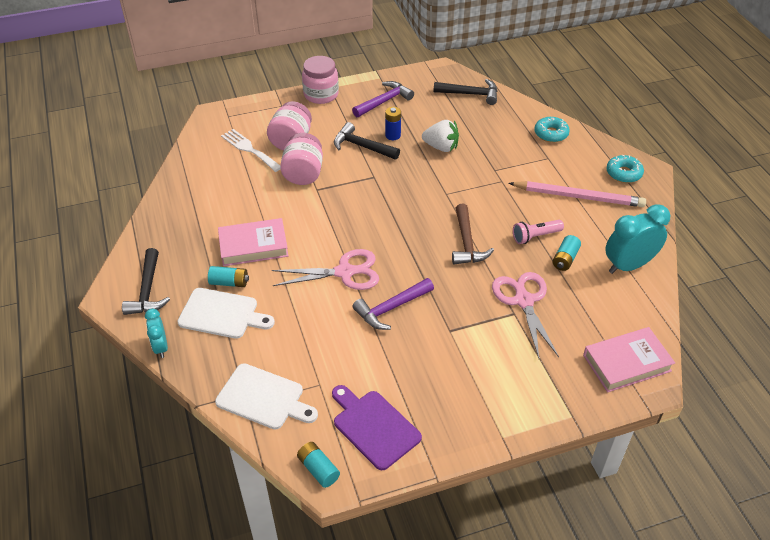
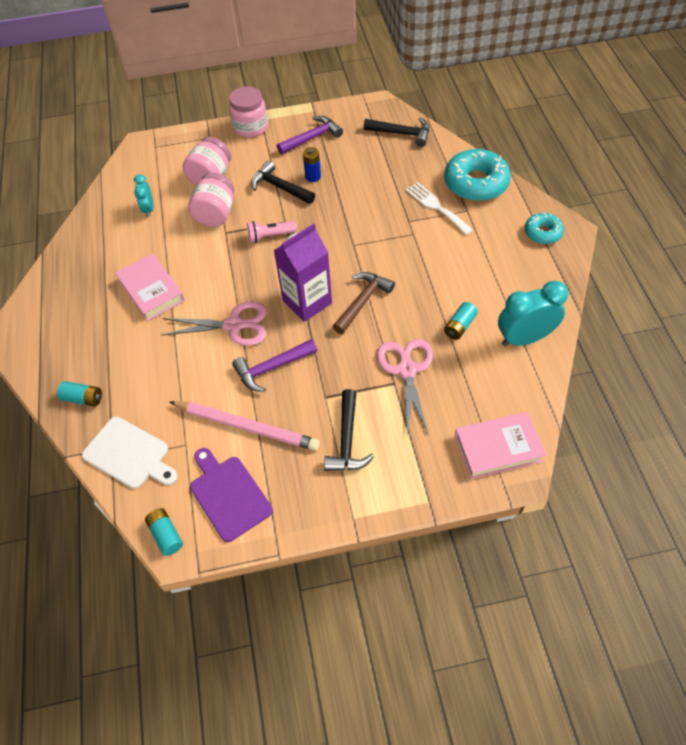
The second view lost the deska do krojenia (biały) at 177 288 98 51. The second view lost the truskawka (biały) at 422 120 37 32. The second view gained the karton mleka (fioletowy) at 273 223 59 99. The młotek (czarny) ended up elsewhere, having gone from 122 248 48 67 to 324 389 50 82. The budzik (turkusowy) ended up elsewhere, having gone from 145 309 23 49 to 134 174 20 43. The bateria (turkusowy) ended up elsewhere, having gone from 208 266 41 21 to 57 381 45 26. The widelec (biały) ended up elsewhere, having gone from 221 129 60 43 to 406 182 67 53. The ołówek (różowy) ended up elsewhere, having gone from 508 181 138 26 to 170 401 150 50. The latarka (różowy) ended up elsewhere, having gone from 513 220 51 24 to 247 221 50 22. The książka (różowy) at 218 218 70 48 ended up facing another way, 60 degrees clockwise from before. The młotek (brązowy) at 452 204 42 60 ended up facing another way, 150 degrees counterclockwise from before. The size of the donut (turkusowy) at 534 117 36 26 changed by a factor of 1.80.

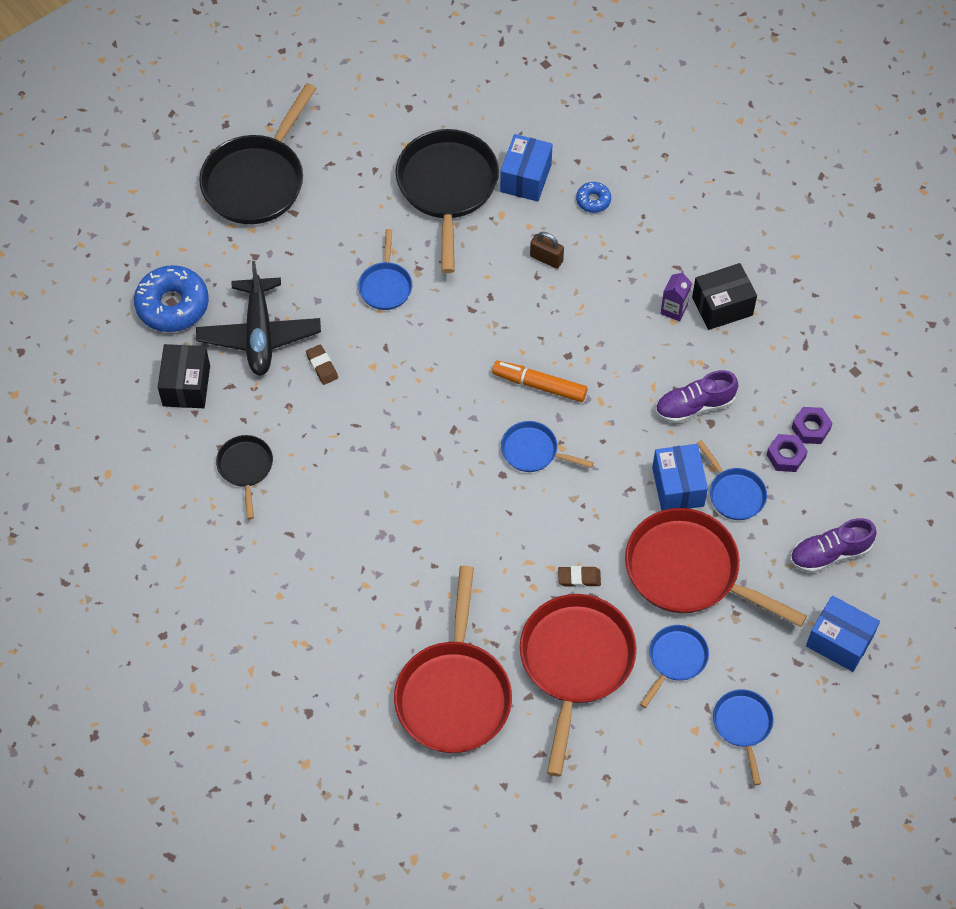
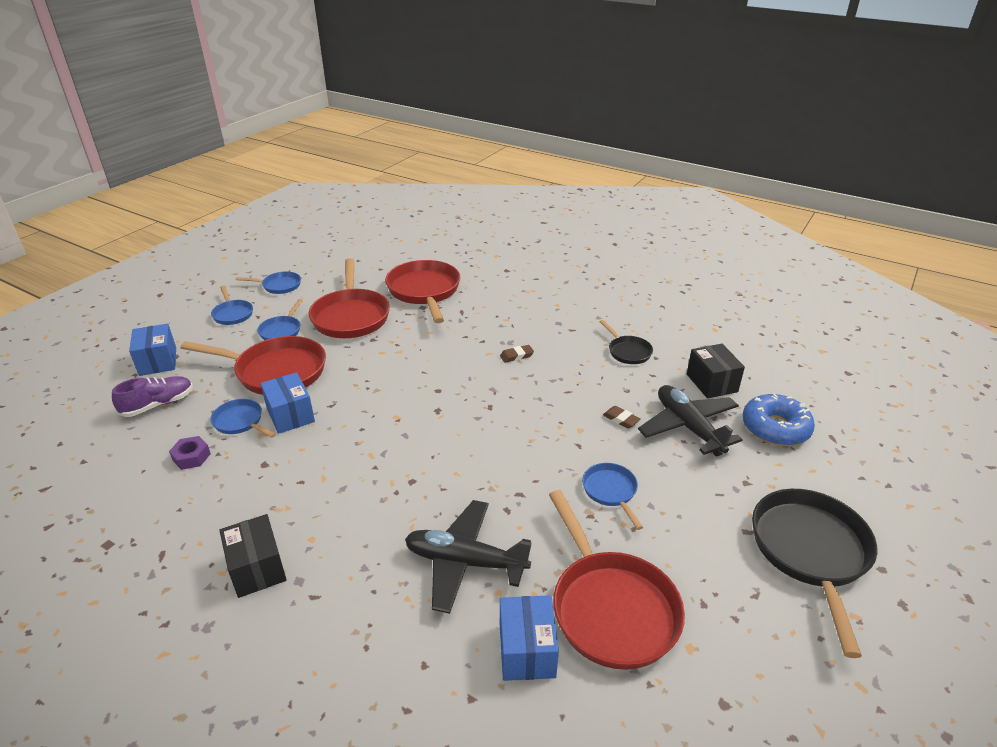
The second view lost the flamaster (pomarańczowy) at 492 361 95 41. The second view lost the donut (niebieski) at 576 182 35 31. The second view lost the but (fioletowy) at 655 370 83 53. The second view lost the karton mleka (fioletowy) at 660 271 32 50. The second view lost the nakrętka (fioletowy) at 792 407 40 37. The patelnia (niebieski) ended up elsewhere, having gone from 501 421 93 51 to 236 271 65 23. The gumka do mazania (brązowy) ended up elsewhere, having gone from 558 566 43 21 to 500 345 34 18. Where the kłódka (brązowy) stood at 530 232 34 37, the samolot (czarny) came to stand at 405 500 127 114. What was the patelnia (czarny) at 396 129 103 144 turned into the patelnia (czerwony) at 549 490 136 180. The pudełko (czarny) at 692 263 65 67 ended up facing another way, 75 degrees counterclockwise from before. The pudełko (niebieski) at 806 595 74 77 ended up facing another way, 60 degrees clockwise from before.

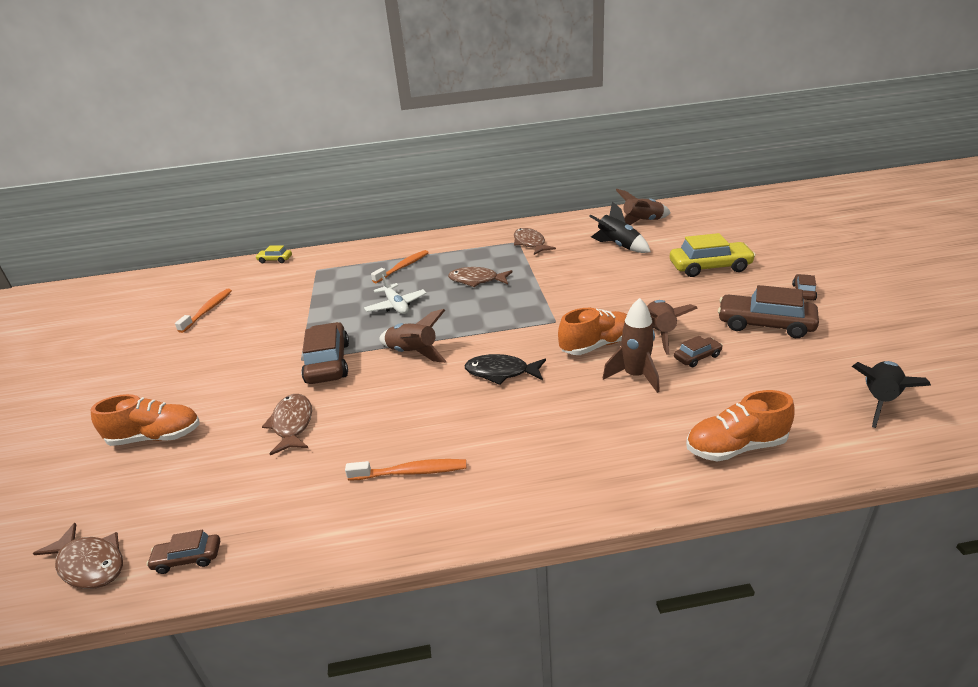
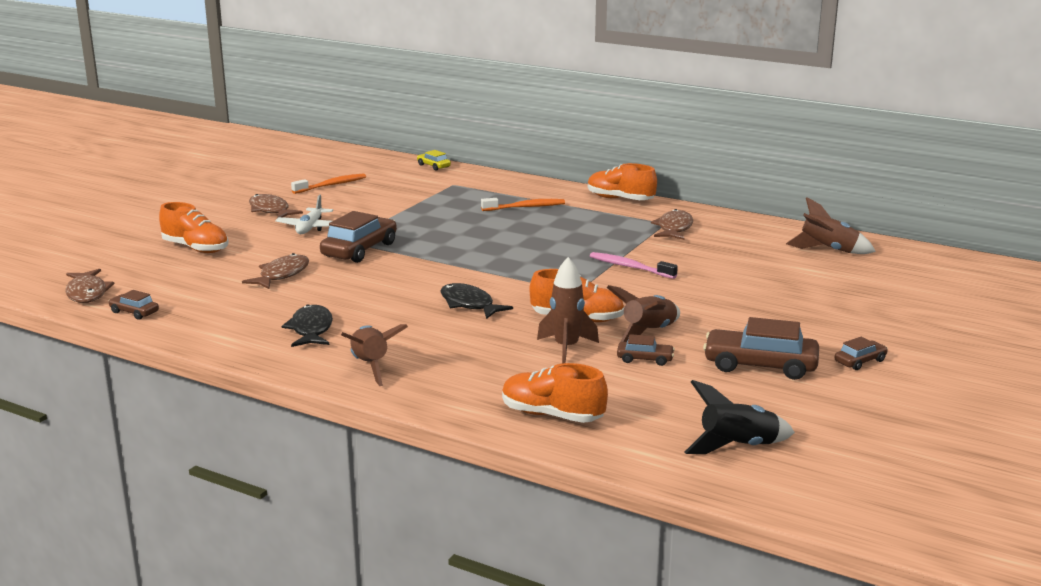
The second view lost the rakieta (czarny) at 589 202 62 51. The second view lost the samochód (żółty) at 670 233 86 44. The second view gained the but (pomarańczowy) at 588 163 69 37. The second view gained the szczoteczka do zębów (różowy) at 590 252 88 27. The samolot (biały) ended up elsewhere, having gone from 364 274 62 40 to 275 194 58 40. The rakieta (brązowy) ended up elsewhere, having gone from 379 309 67 54 to 341 324 67 62. The ryba (brązowy) ended up elsewhere, having gone from 448 267 65 20 to 249 194 54 24. Where the szczoteczka do zębów (pomarańczowy) stood at 345 459 121 22, the ryba (czarny) came to stand at 282 304 51 43. The samochód (brązowy) at 718 285 101 53 ended up facing another way, 45 degrees counterclockwise from before.

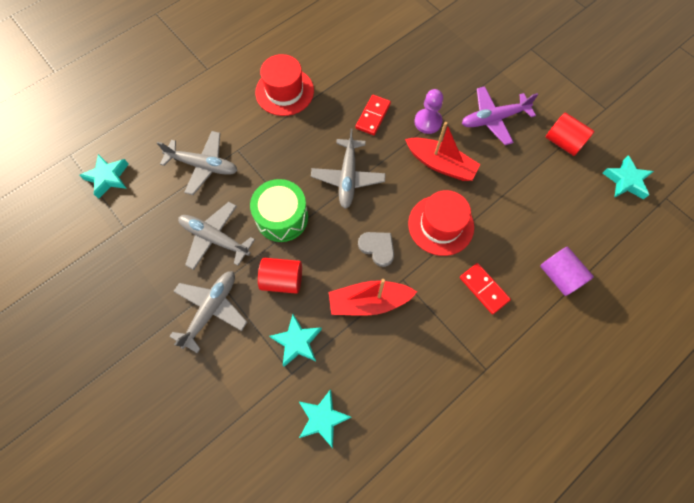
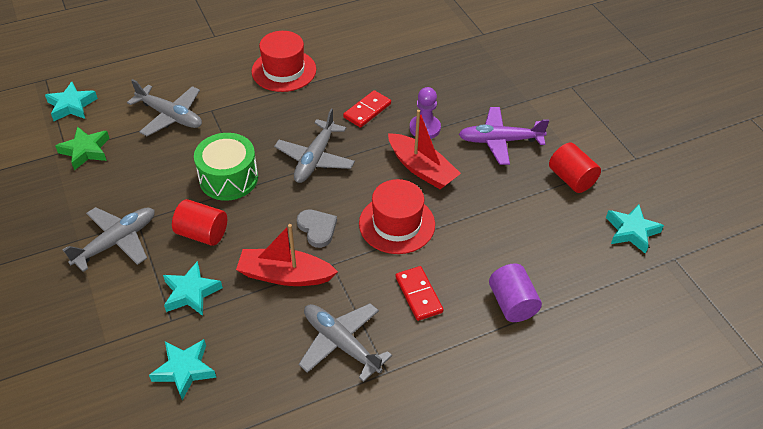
The second view gained the gwiazda (zielony) at 55 126 55 44. The samolot (szary) ended up elsewhere, having gone from 178 202 77 68 to 299 303 93 79.

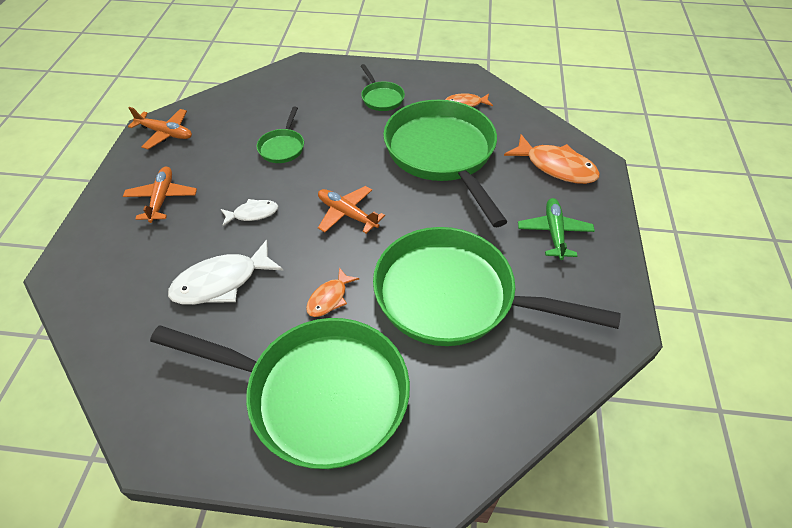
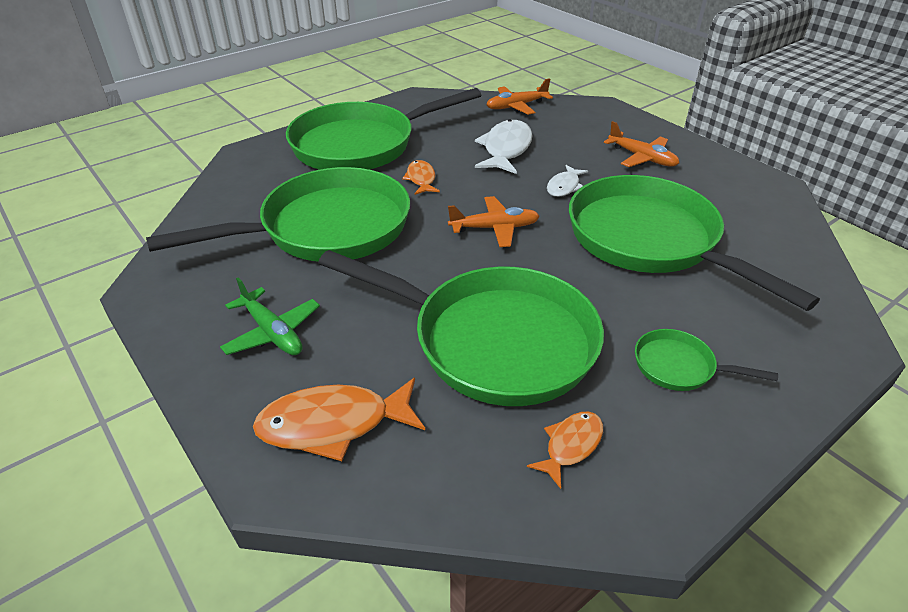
The samolot (pomarańczowy) ended up elsewhere, having gone from 128 107 64 42 to 486 78 67 37. The size of the patelnia (zielony) at 256 106 48 57 changed by a factor of 2.37.

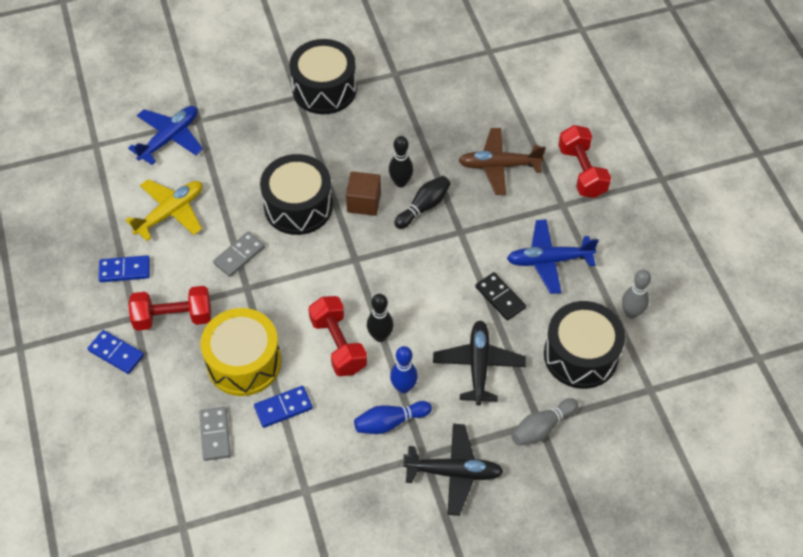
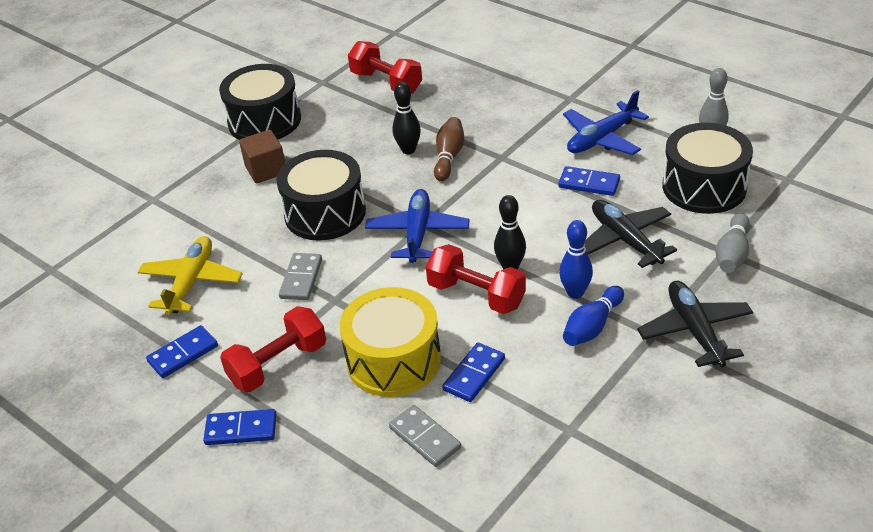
The second view lost the samolot (brązowy) at 458 128 88 67. The samolot (niebieski) ended up elsewhere, having gone from 128 106 75 59 to 365 189 105 74. The sześcian (brązowy) ended up elsewhere, having gone from 346 172 35 44 to 239 130 46 53. The hantel (czerwony) ended up elsewhere, having gone from 558 125 53 73 to 348 41 74 53. What was the kręgiel (czarny) at 394 176 57 53 turned into the kręgiel (brązowy) at 434 117 30 64. What was the kostka domina (czarny) at 475 272 51 49 turned into the kostka domina (niebieski) at 558 166 62 30. The samolot (czarny) at 403 424 101 92 ended up facing another way, 75 degrees counterclockwise from before.

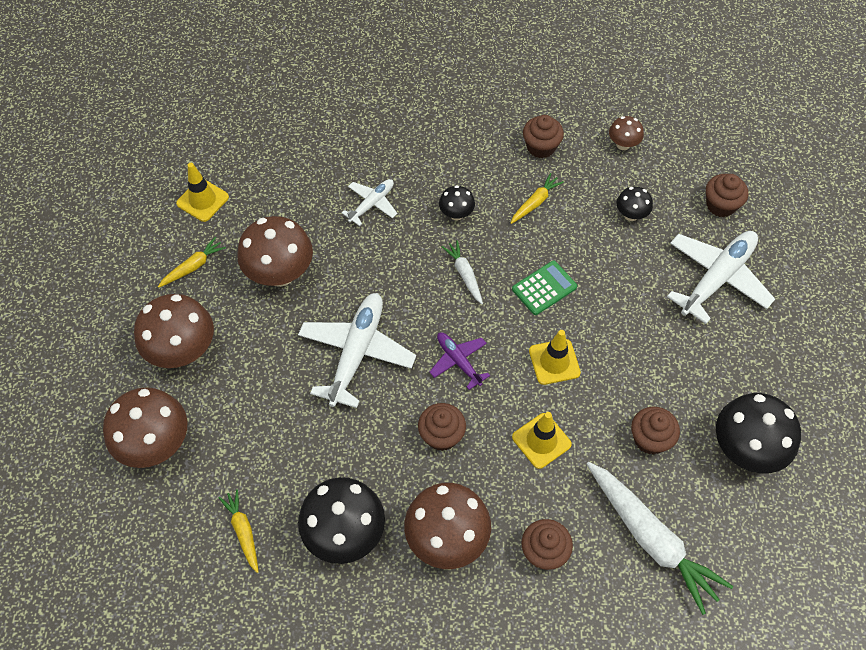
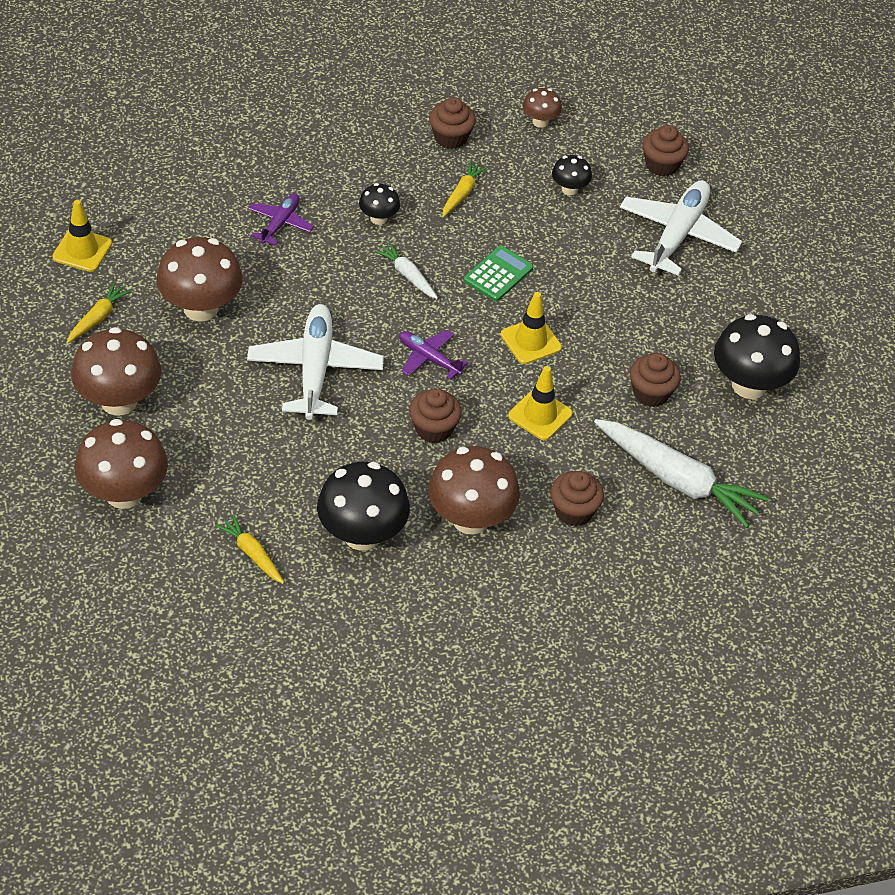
What was the samolot (biały) at 342 179 55 47 turned into the samolot (fioletowy) at 248 193 66 53.

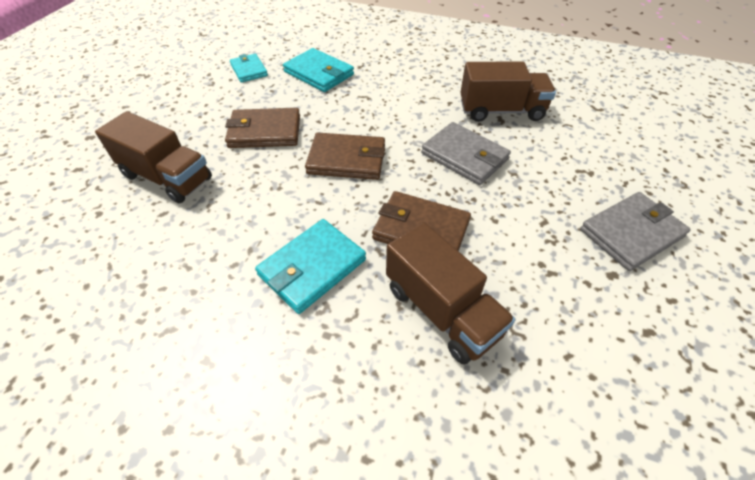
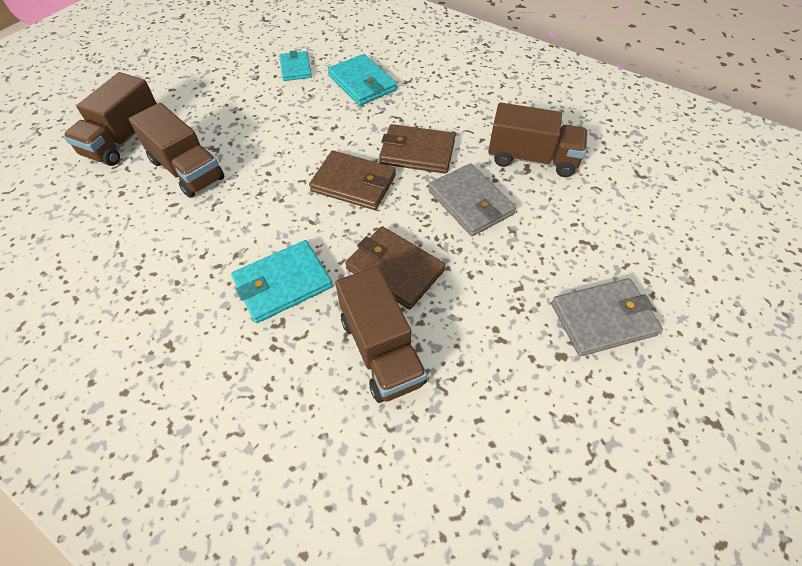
The second view gained the ciężarówka (brązowy) at 63 72 94 94. The portfel (brązowy) ended up elsewhere, having gone from 225 108 75 40 to 379 124 76 50.

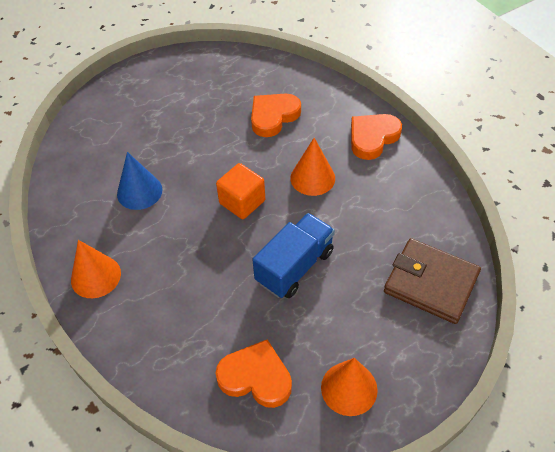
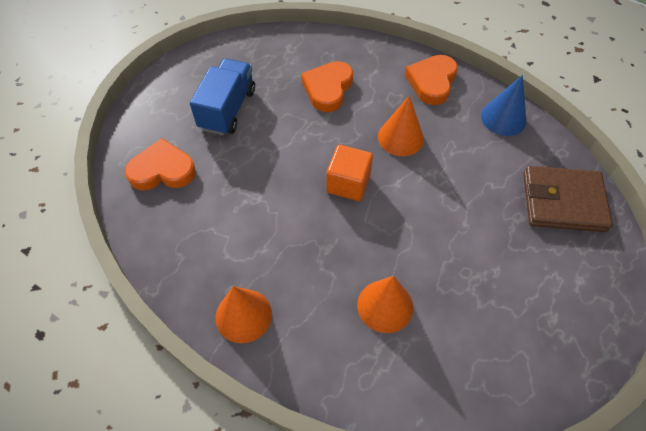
The stożek (niebieski) ended up elsewhere, having gone from 117 152 46 58 to 481 75 45 61. The serce (pomarańczowy) ended up elsewhere, having gone from 215 340 77 68 to 125 138 71 52. The ciężarówka (niebieski) ended up elsewhere, having gone from 252 213 83 85 to 190 58 65 78. The stożek (pomarańczowy) ended up elsewhere, having gone from 321 358 57 58 to 357 276 56 57.

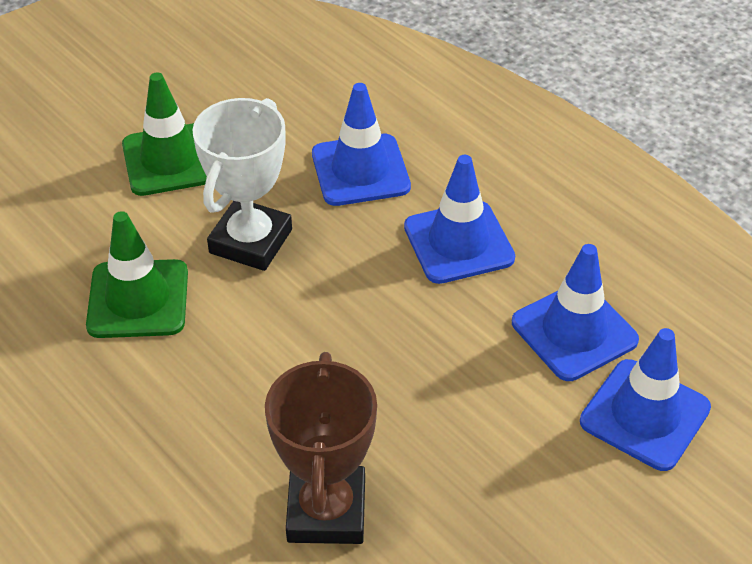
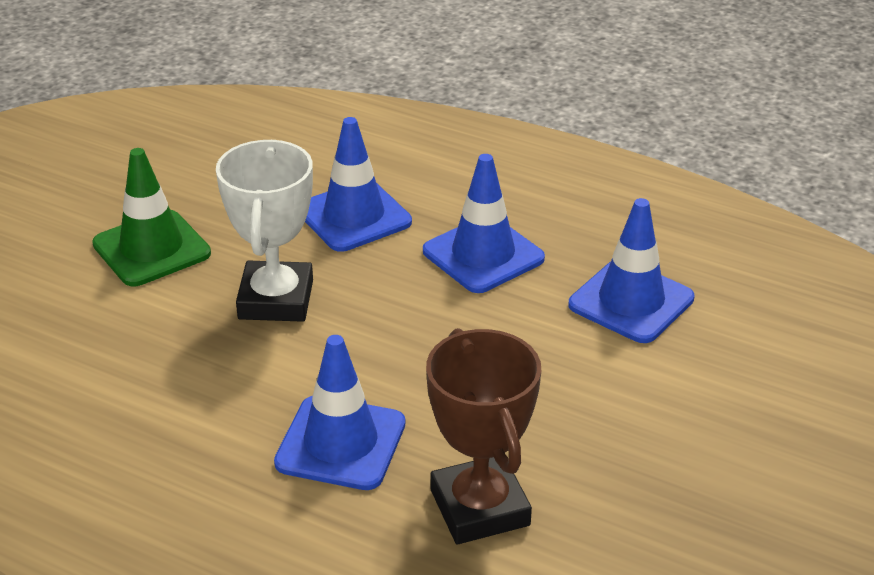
The second view lost the pachołek (zielony) at 86 211 102 127. The pachołek (niebieski) ended up elsewhere, having gone from 580 328 131 143 to 274 335 131 155.

